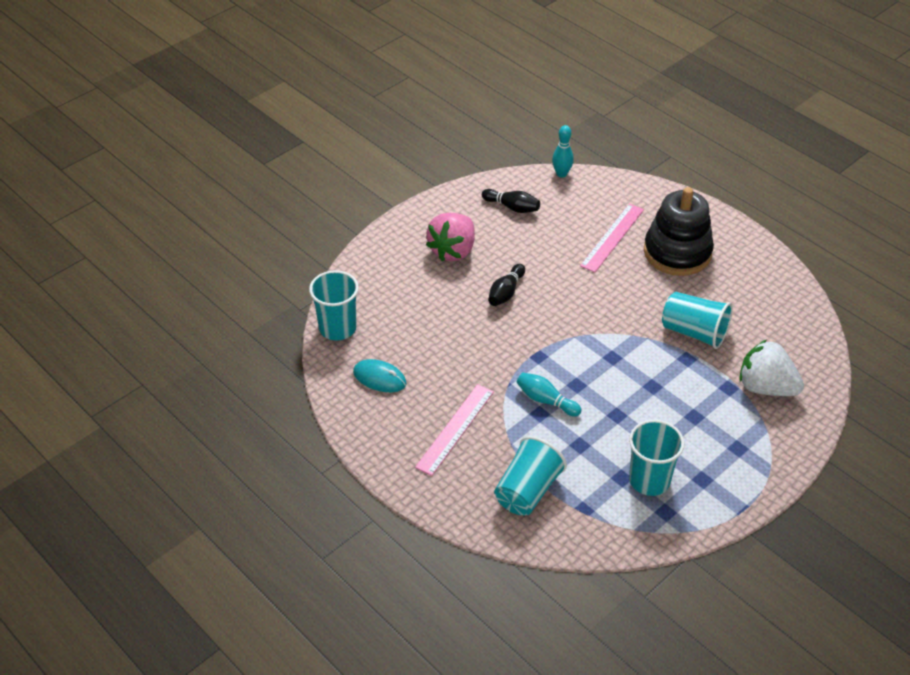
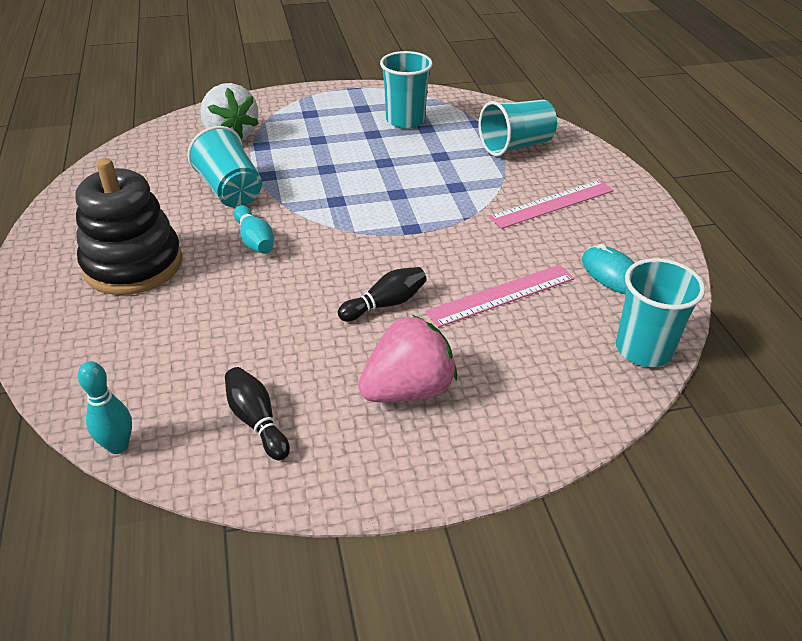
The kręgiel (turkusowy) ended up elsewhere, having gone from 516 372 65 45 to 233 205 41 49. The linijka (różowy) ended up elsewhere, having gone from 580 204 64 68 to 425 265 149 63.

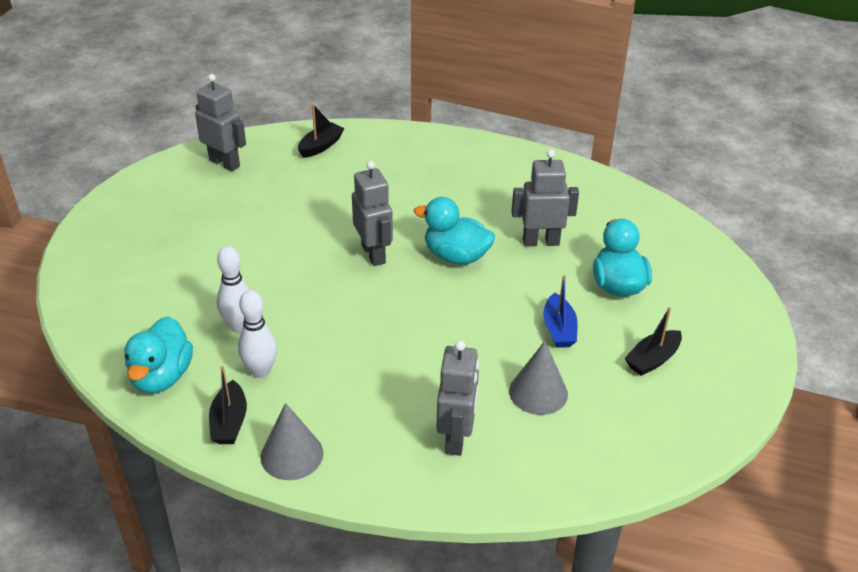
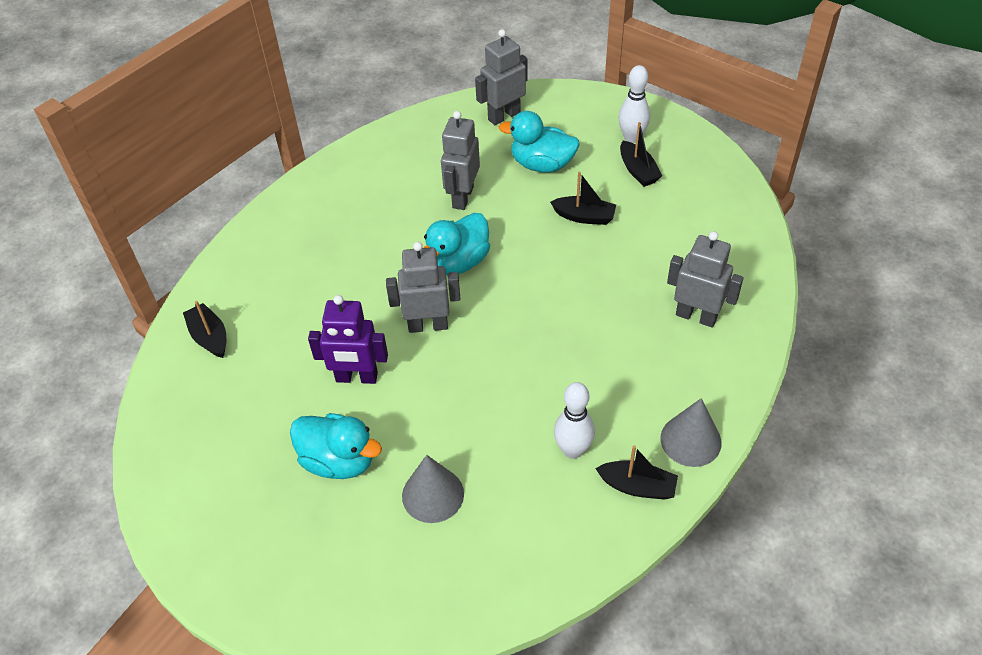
The second view gained the robot (fioletowy) at 308 295 80 89. The kaczka (turkusowy) ended up elsewhere, having gone from 124 316 69 77 to 290 413 92 66. The robot (szary) ended up elsewhere, having gone from 195 74 51 97 to 475 29 53 96. The kręgiel (biały) ended up elsewhere, having gone from 217 246 33 87 to 618 65 32 78. The stożek (szary) ended up elsewhere, having gone from 509 341 59 74 to 402 455 62 68. What was the łódka (niebieski) at 543 275 35 73 turned into the łódka (czarny) at 550 172 66 53.

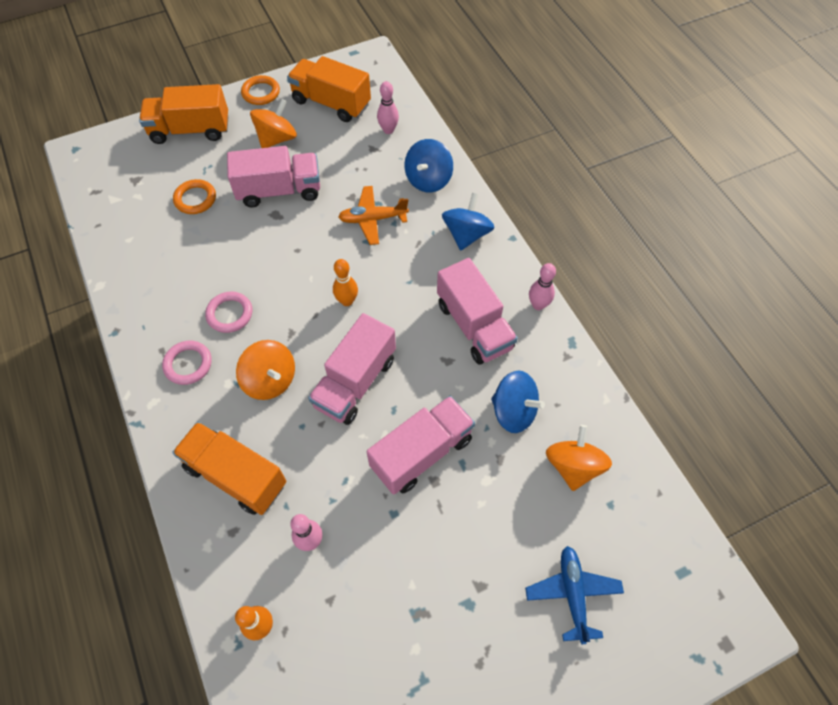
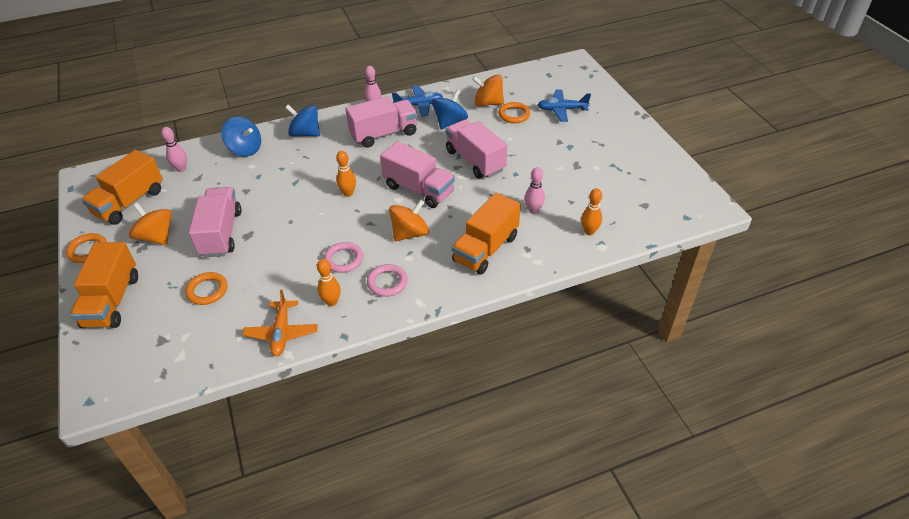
The second view gained the kręgiel (pomarańczowy) at 317 259 24 47. The second view gained the samolot (niebieski) at 392 85 51 32. The second view gained the pierścień (pomarańczowy) at 498 102 32 21. The samolot (pomarańczowy) ended up elsewhere, having gone from 338 186 71 59 to 242 289 76 67.

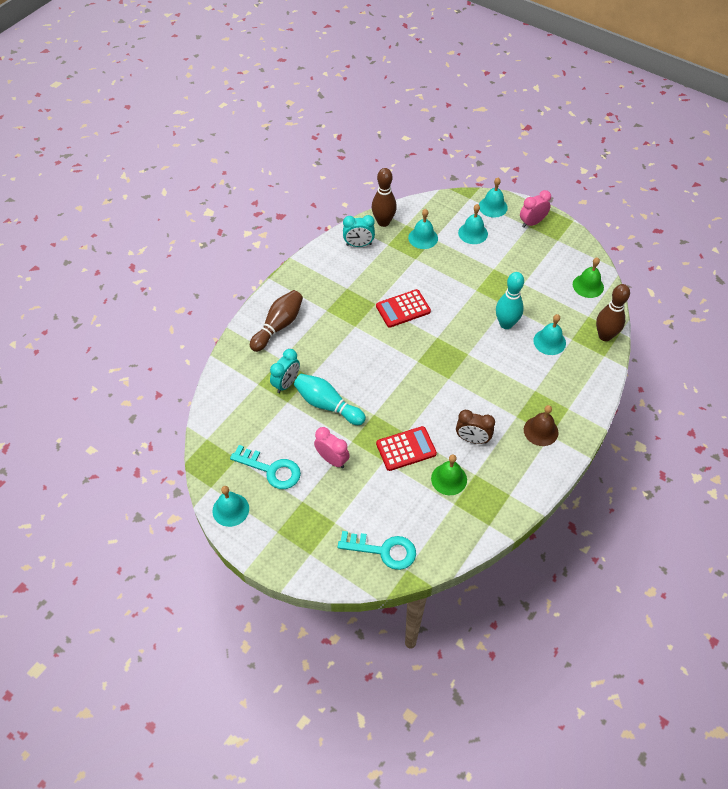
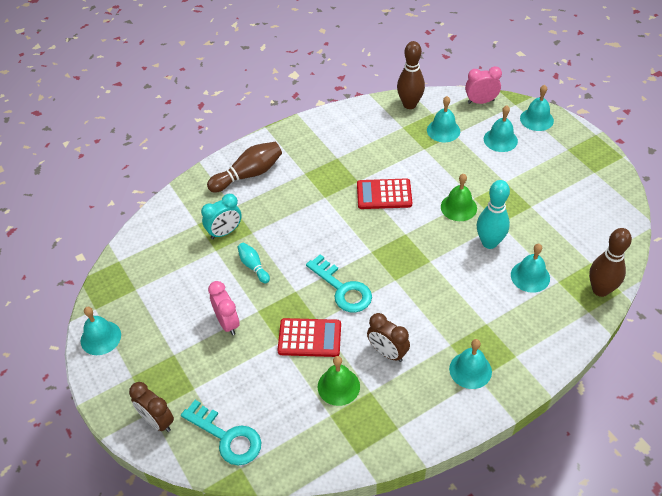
The second view lost the budzik (turkusowy) at 343 215 32 32. The second view gained the budzik (brązowy) at 129 382 45 50. The klucz (turkusowy) ended up elsewhere, having gone from 230 445 71 44 to 306 254 66 59. The budzik (różowy) ended up elsewhere, having gone from 520 190 31 38 to 465 66 37 38. The dzwonek (zielony) ended up elsewhere, having gone from 573 257 31 41 to 441 174 36 47. What was the dzwonek (brązowy) at 524 405 35 41 turned into the dzwonek (turkusowy) at 449 339 43 50. The size of the kręgiel (turkusowy) at 294 374 72 51 changed by a factor of 0.56.

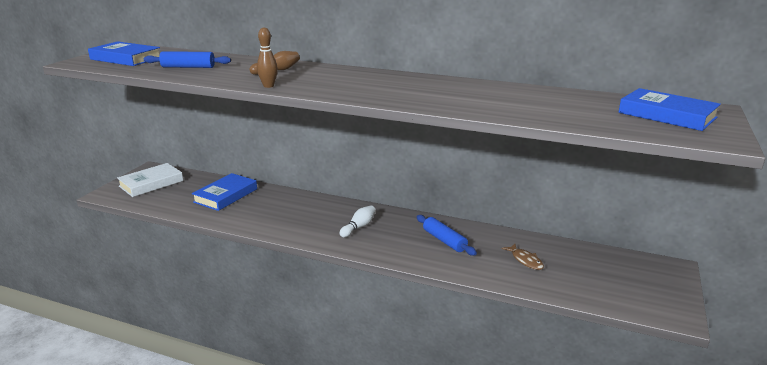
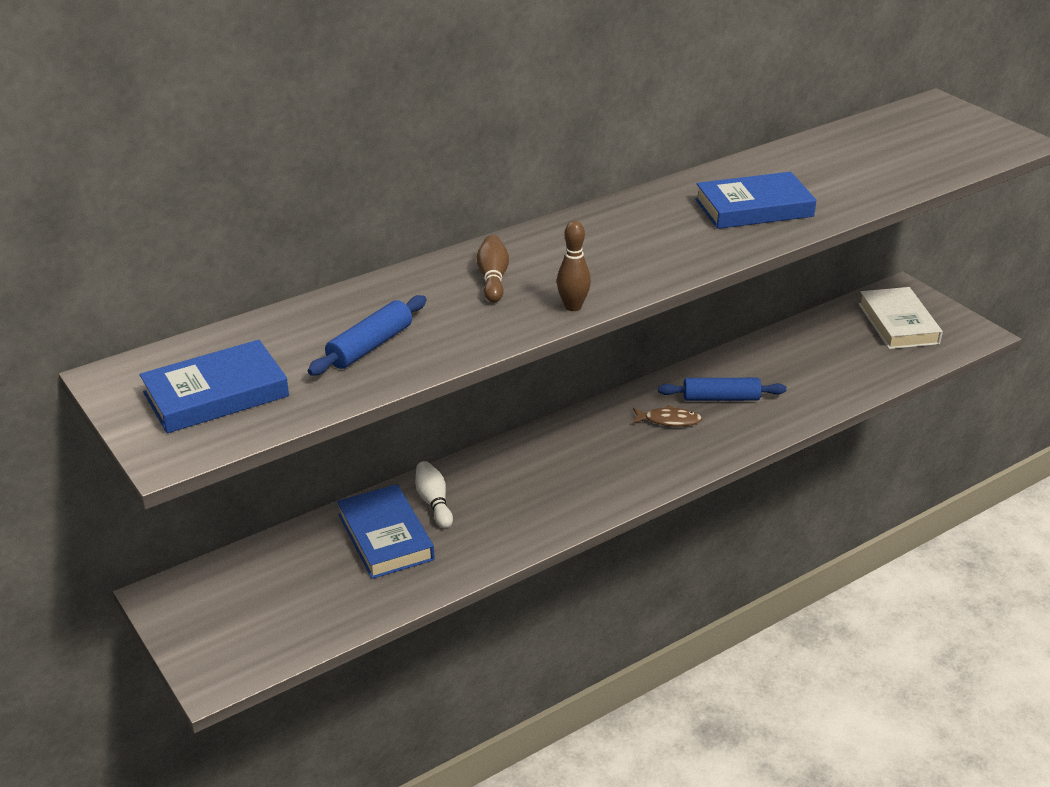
The książka (biały) ended up elsewhere, having gone from 117 163 66 34 to 858 287 85 62. The kręgiel (biały) ended up elsewhere, having gone from 340 205 36 32 to 415 461 38 67. The ryba (brązowy) ended up elsewhere, having gone from 502 244 42 26 to 632 405 70 22. The książka (niebieski) ended up elsewhere, having gone from 618 88 103 43 to 695 172 121 57.

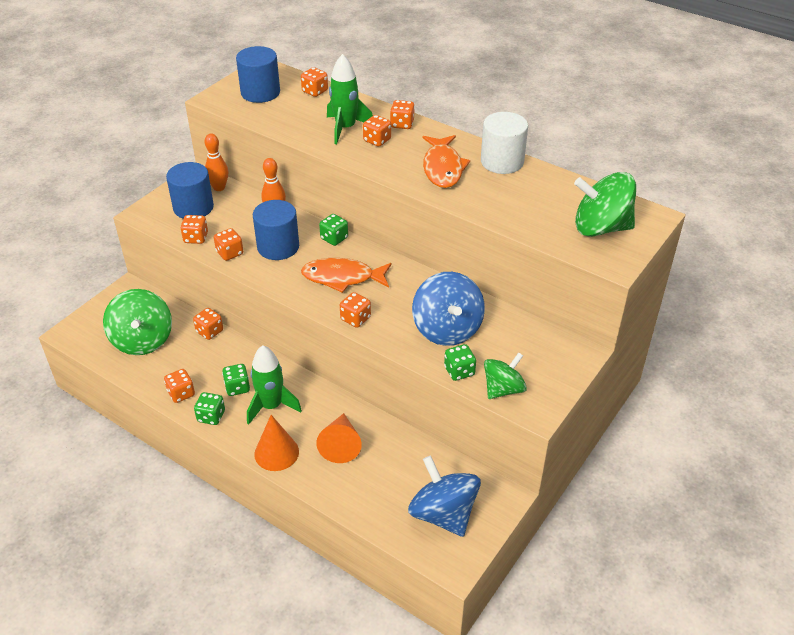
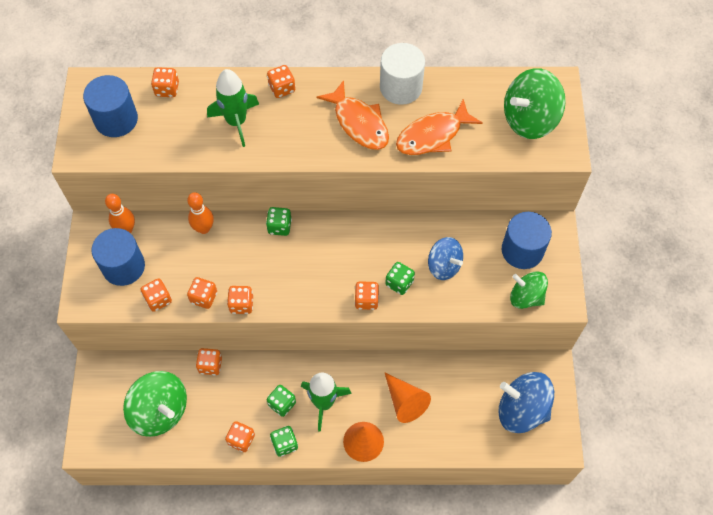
The walec (niebieski) ended up elsewhere, having gone from 253 200 46 60 to 502 212 50 57. The ryba (pomarańczowy) ended up elsewhere, having gone from 301 258 90 35 to 396 99 87 56. The kostka do gry (pomarańczowy) ended up elsewhere, having gone from 363 115 28 32 to 227 286 26 28. The kostka do gry (zielony) ended up elsewhere, having gone from 444 344 32 37 to 385 262 30 33. The bączek (zielony) at 484 352 43 47 ended up facing another way, 75 degrees counterclockwise from before. The size of the bączek (niebieski) at 412 272 73 74 changed by a factor of 0.65.

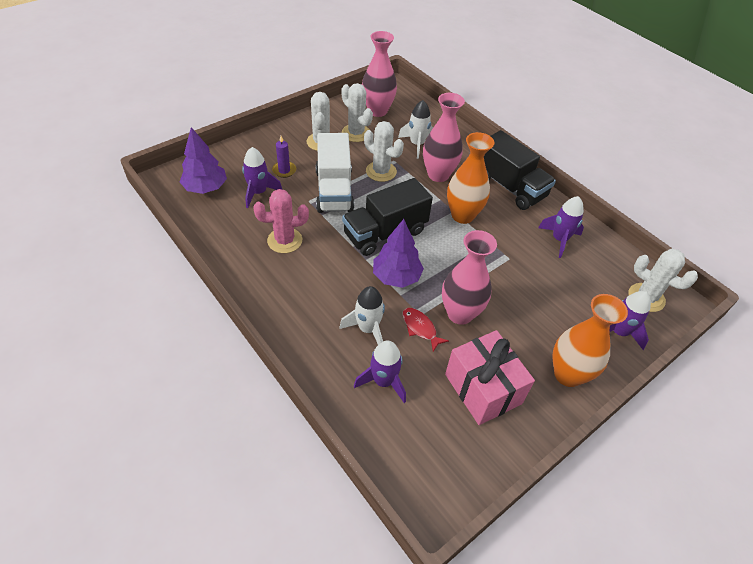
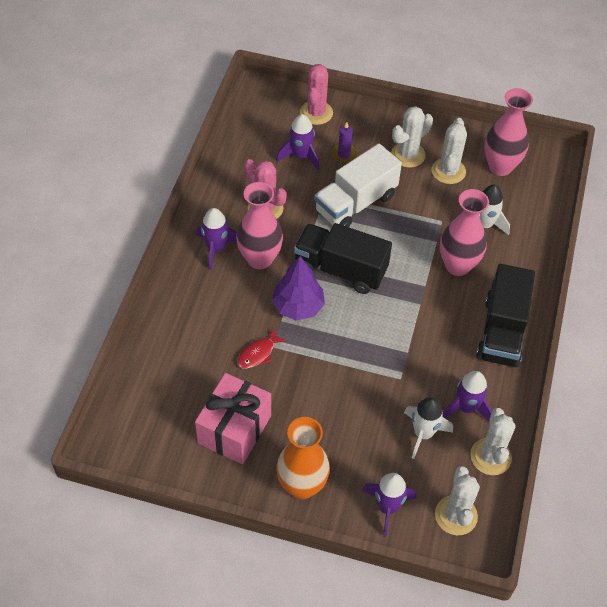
The second view lost the drzewko (fioletowy) at 180 127 47 67. The second view lost the wazon (pomarańczowy) at 447 132 47 92. The second view gained the kaktus (różowy) at 300 64 33 61. The rakieta (biały) ended up elsewhere, having gone from 339 286 46 59 to 404 397 49 62. The rakieta (fioletowy) ended up elsewhere, having gone from 354 340 52 63 to 196 208 41 62. The kaktus (biały) ended up elsewhere, having gone from 364 121 40 61 to 470 408 46 67. The wazon (różowy) ended up elsewhere, having gone from 442 230 55 95 to 236 182 47 87. The ryba (czerwony) at 402 308 47 44 ended up facing another way, 150 degrees counterclockwise from before.

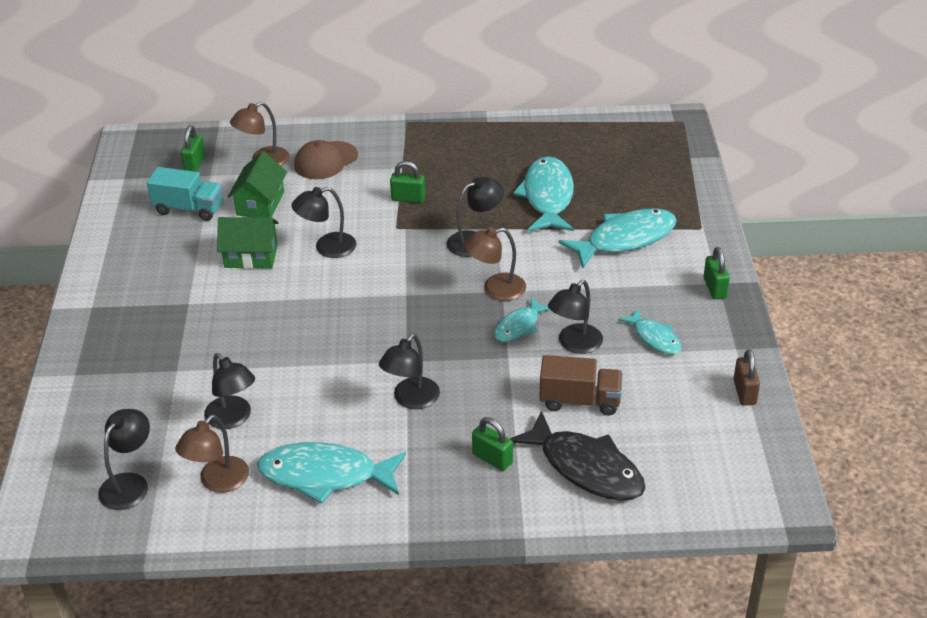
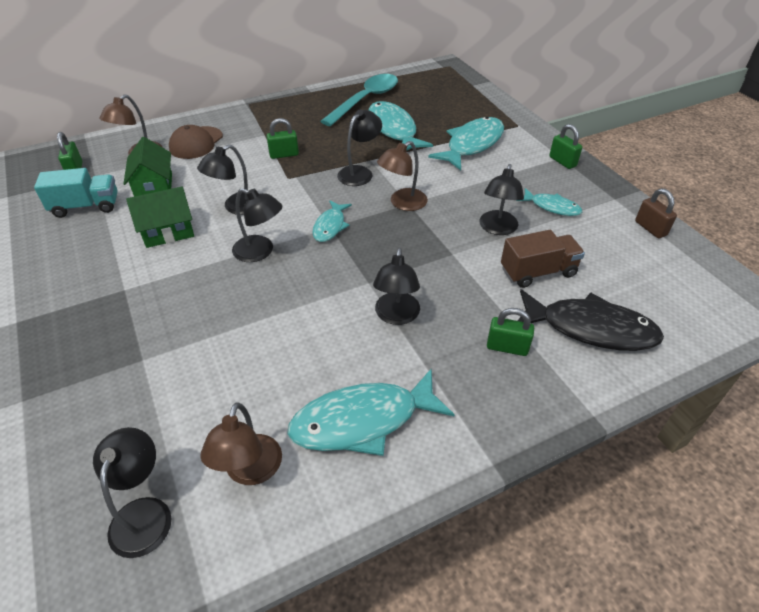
The second view gained the łyżka (turkusowy) at 320 74 78 52. The lampka (czarny) ended up elsewhere, having gone from 204 353 51 76 to 232 188 51 74. The ryba (turkusowy) ended up elsewhere, having gone from 494 297 56 45 to 312 200 40 42.

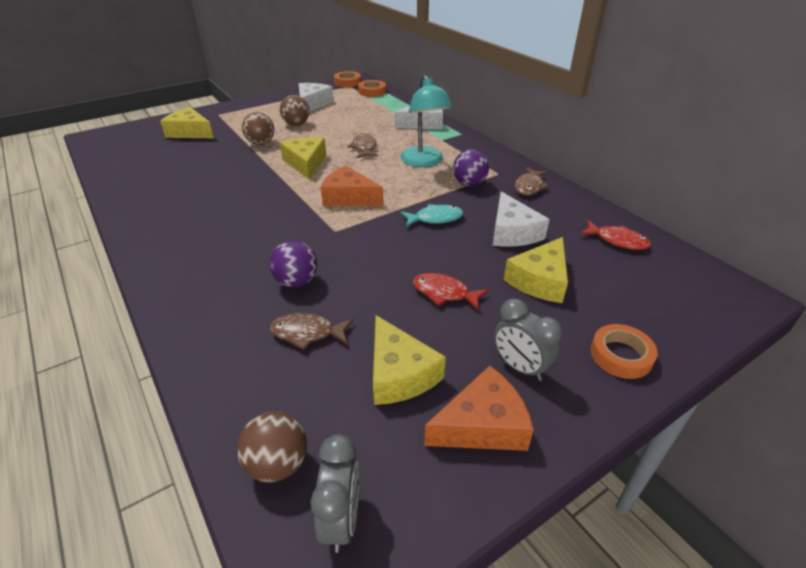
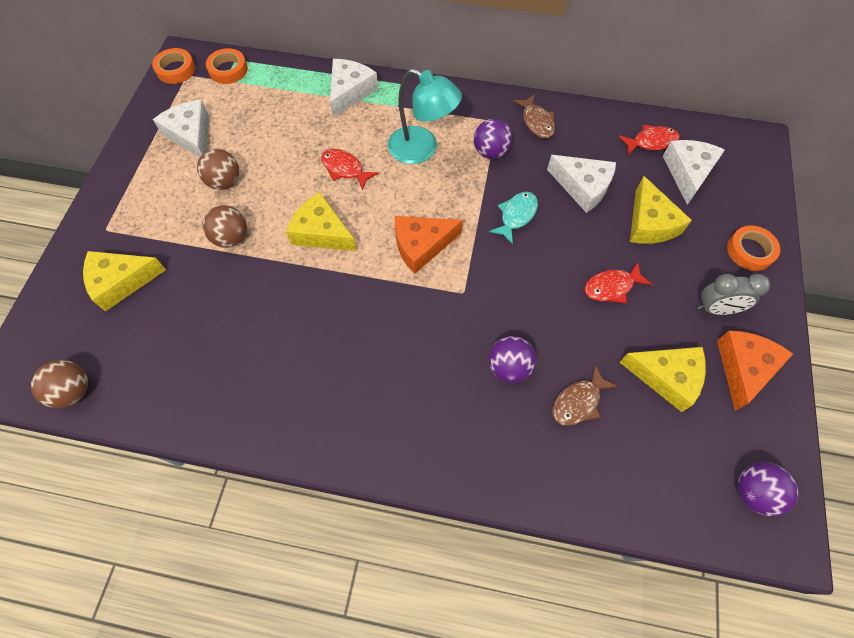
The second view gained the ser (biały) at 663 140 62 65. The piłka (brązowy) ended up elsewhere, having gone from 237 411 70 71 to 31 360 57 48. Where the budzik (szary) stood at 311 434 48 119, the piłka (fioletowy) came to stand at 738 462 60 54. What was the ryba (brązowy) at 348 133 31 25 turned into the ryba (czerwony) at 321 149 58 41.

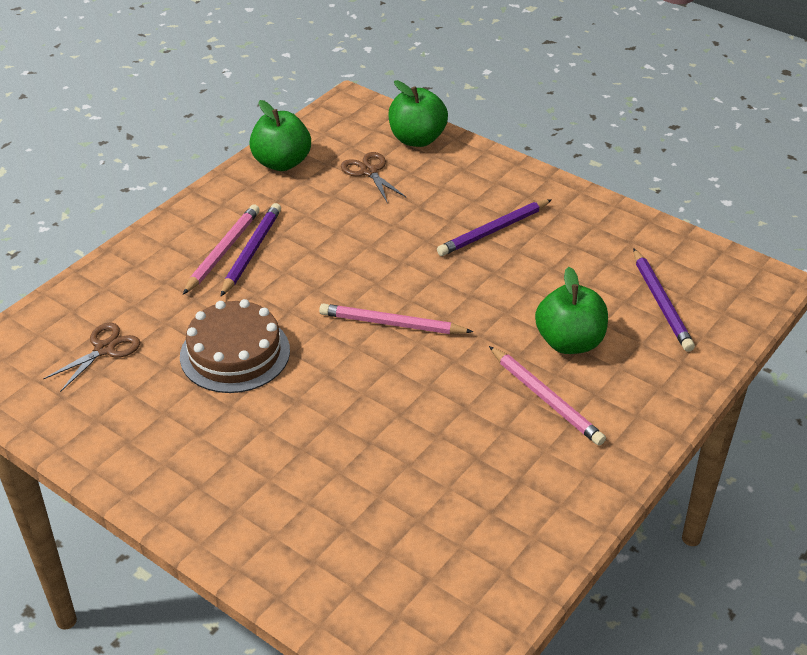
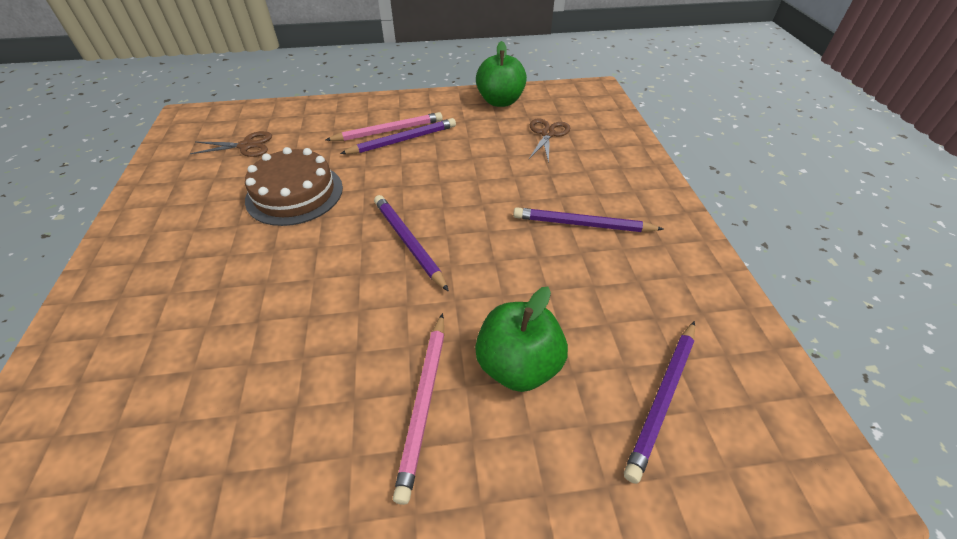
The second view lost the jabłko (zielony) at 388 80 60 67. What was the ołówek (różowy) at 319 304 154 30 turned into the ołówek (fioletowy) at 374 195 75 97.

